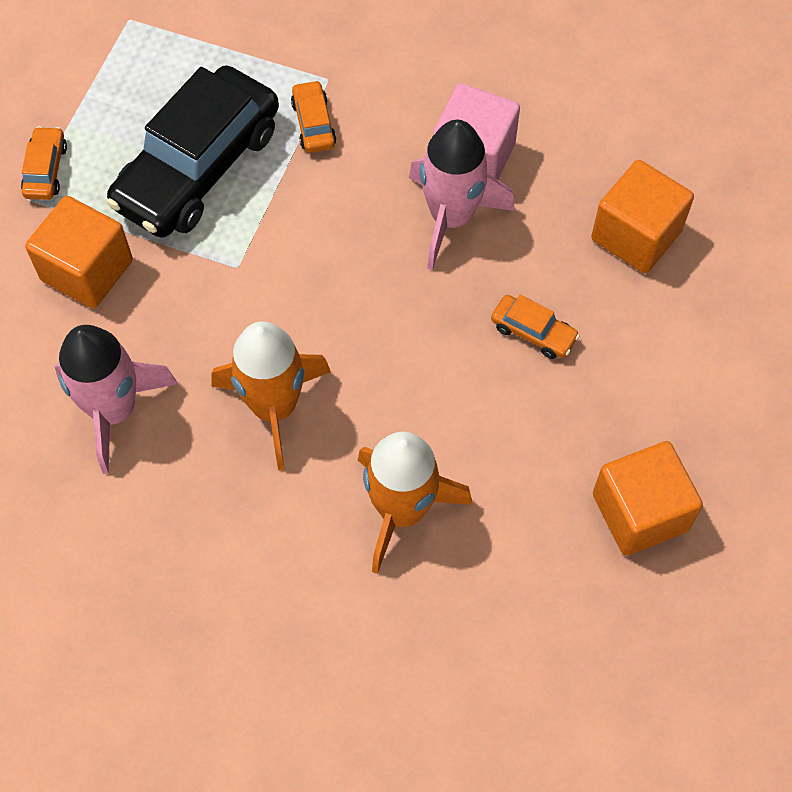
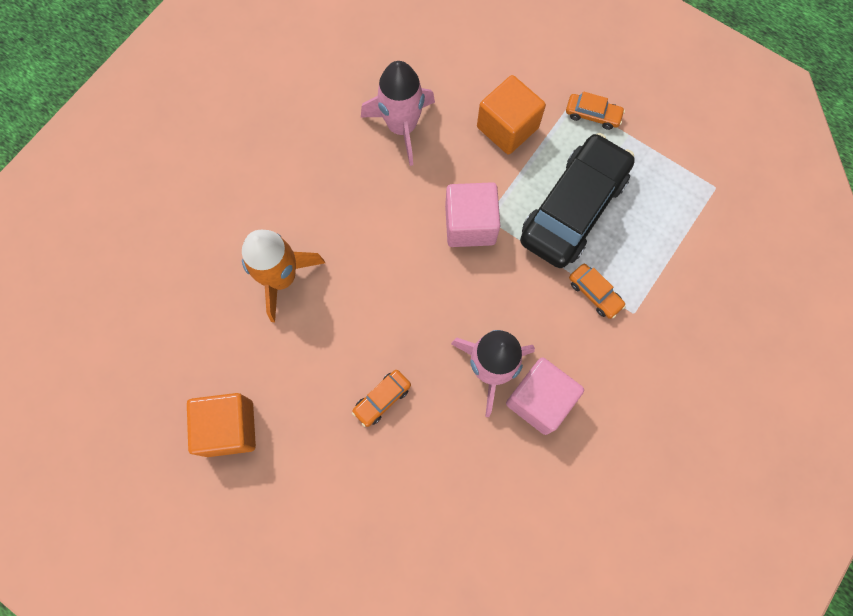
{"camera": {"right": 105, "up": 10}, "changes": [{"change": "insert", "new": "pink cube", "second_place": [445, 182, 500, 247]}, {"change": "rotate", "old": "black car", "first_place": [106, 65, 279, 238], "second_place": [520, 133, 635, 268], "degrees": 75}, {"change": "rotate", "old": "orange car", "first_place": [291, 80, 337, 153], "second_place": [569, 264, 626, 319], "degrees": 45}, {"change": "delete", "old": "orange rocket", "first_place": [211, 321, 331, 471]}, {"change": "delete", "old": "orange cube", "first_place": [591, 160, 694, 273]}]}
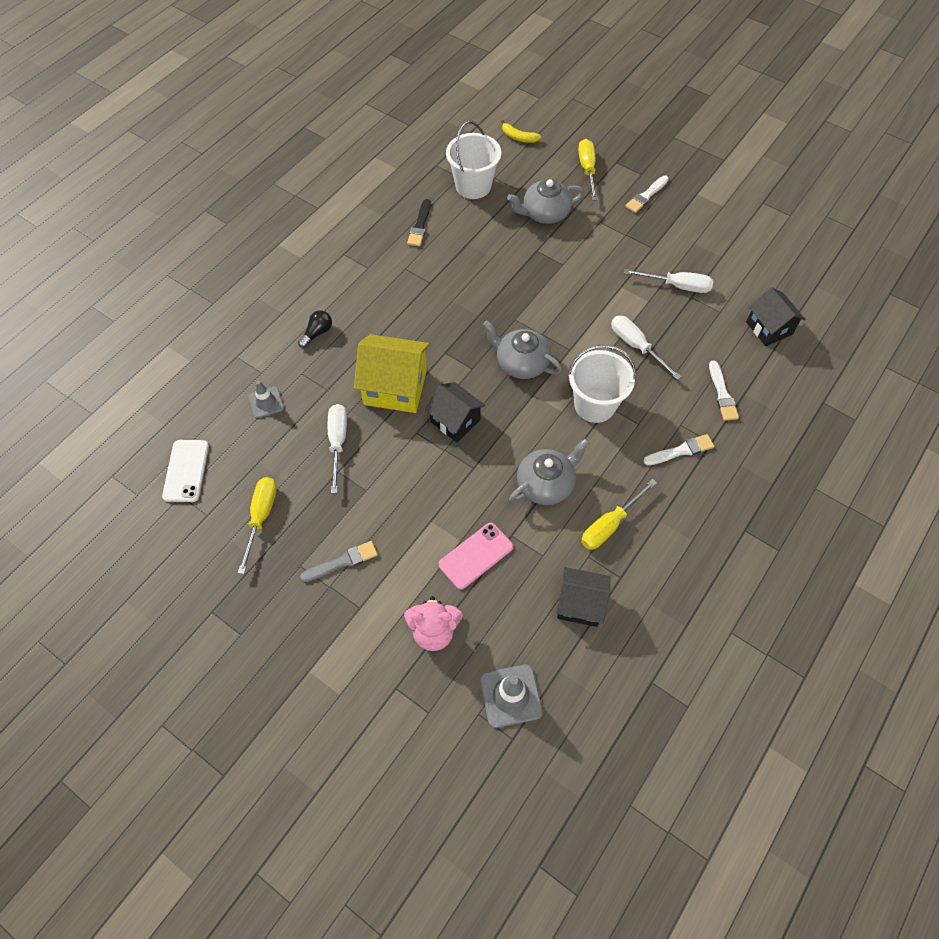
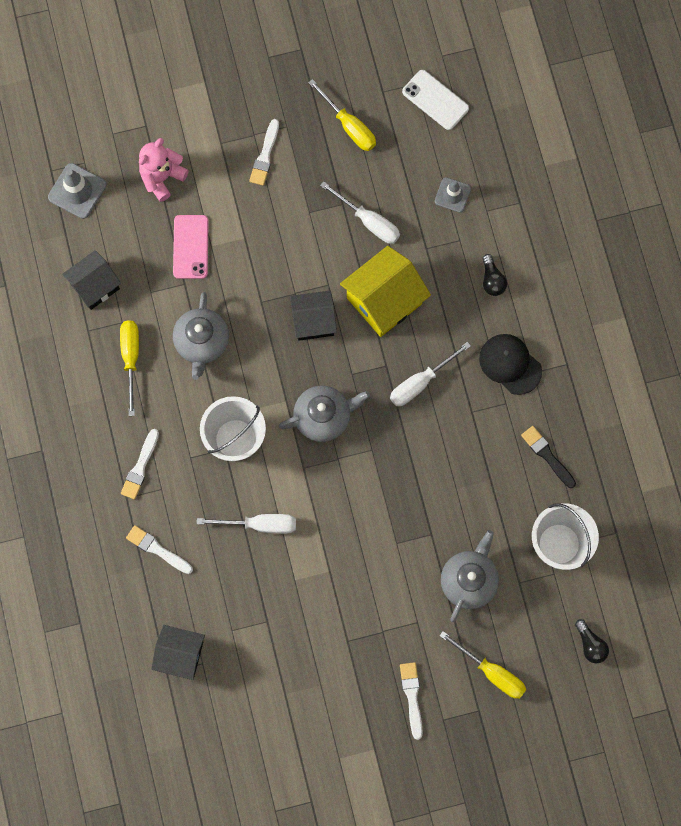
{"camera": {"right": 130, "up": 15}, "changes": [{"change": "recolor", "old": "grey brush", "new": "white brush", "first_place": [300, 541, 378, 582], "second_place": [249, 119, 279, 186]}, {"change": "move", "old": "white screwdriver", "first_place": [624, 269, 713, 293], "second_place": [390, 342, 471, 406]}, {"change": "insert", "new": "black cap", "second_place": [479, 334, 542, 395]}, {"change": "replace", "old": "yellow banana", "new": "black light bulb", "first_place": [501, 120, 541, 143], "second_place": [575, 619, 609, 663]}]}
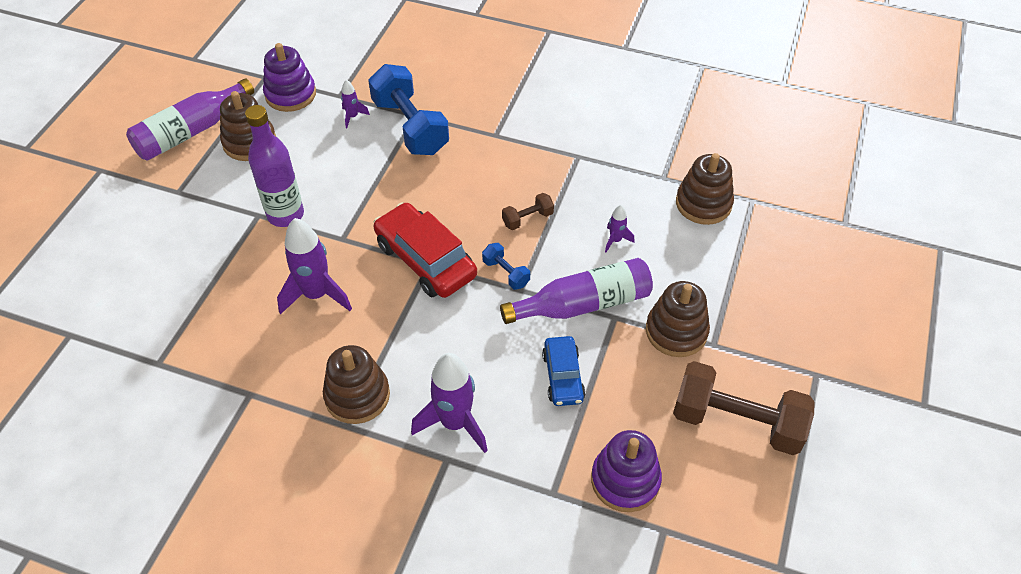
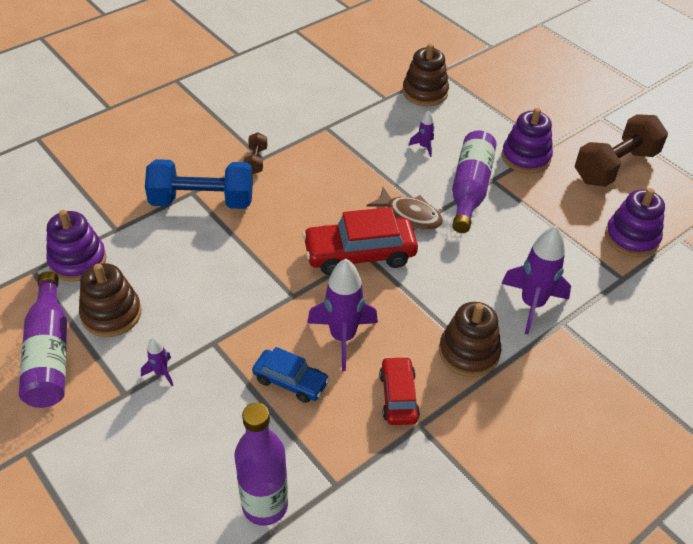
{"camera": {"right": -60, "up": -5}, "changes": [{"change": "move", "old": "purple rocket", "first_place": [341, 80, 370, 128], "second_place": [141, 338, 173, 386]}, {"change": "move", "old": "purple bottle", "first_place": [245, 105, 304, 227], "second_place": [234, 403, 288, 526]}, {"change": "move", "old": "brown dumbbell", "first_place": [502, 193, 554, 230], "second_place": [243, 132, 267, 174]}, {"change": "move", "old": "blue car", "first_place": [542, 336, 585, 406], "second_place": [252, 347, 330, 403]}, {"change": "replace", "old": "blue dumbbell", "new": "brown fish", "first_place": [482, 243, 530, 290], "second_place": [367, 187, 443, 230]}, {"change": "insert", "new": "red car", "second_place": [379, 356, 420, 425]}, {"change": "recolor", "old": "brown stacking toy", "new": "purple stacking toy", "first_place": [646, 281, 710, 357], "second_place": [502, 108, 553, 174]}]}
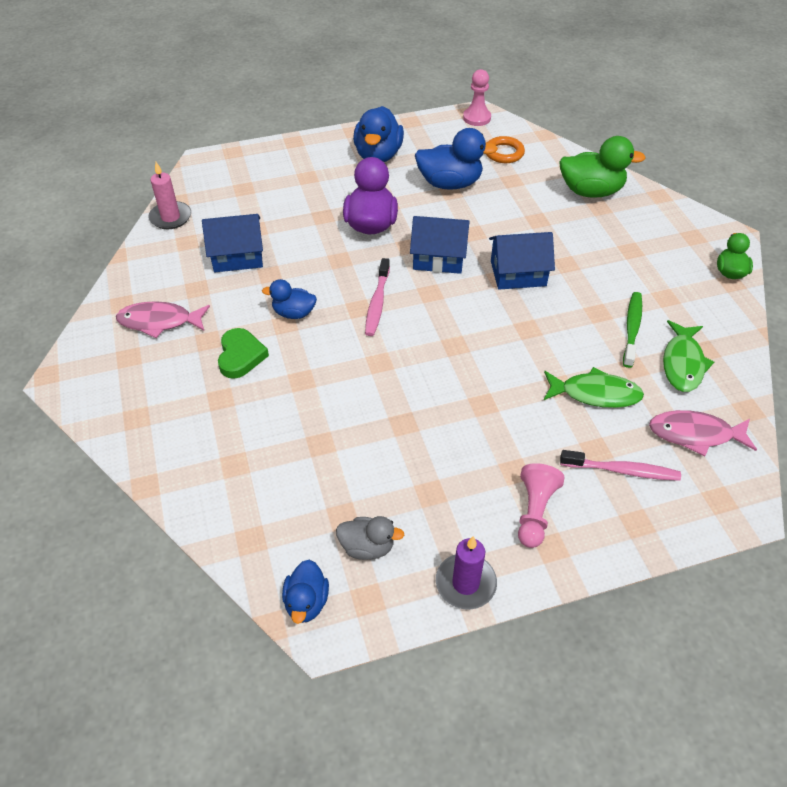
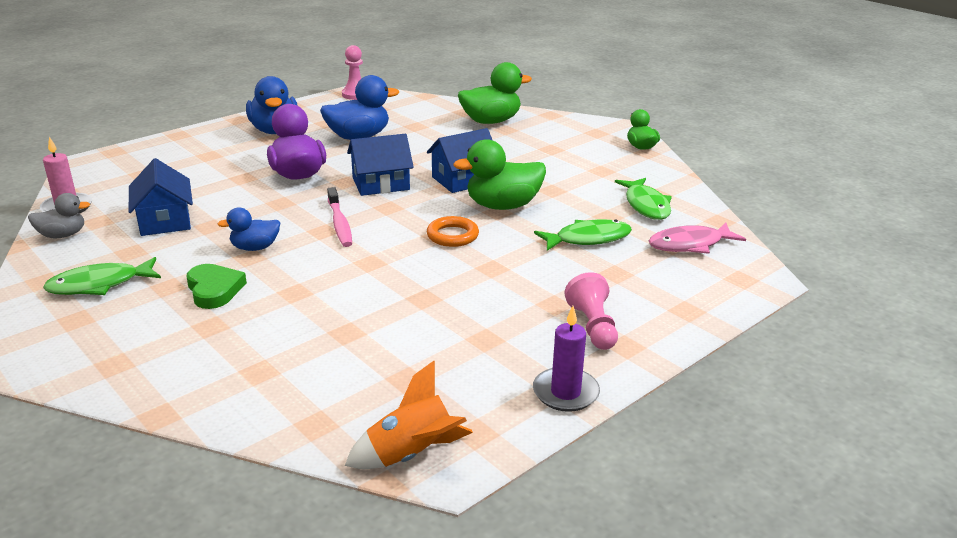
{"camera": {"right": -25, "up": -20}, "changes": [{"change": "move", "old": "grey duck", "first_place": [336, 516, 404, 560], "second_place": [28, 193, 90, 238]}, {"change": "recolor", "old": "pink fish", "new": "green fish", "first_place": [116, 301, 210, 338], "second_place": [43, 257, 161, 295]}, {"change": "rotate", "old": "blue house", "first_place": [202, 214, 263, 272], "second_place": [129, 158, 193, 236], "degrees": -75}, {"change": "replace", "old": "blue duck", "new": "orange rocket", "first_place": [282, 560, 329, 624], "second_place": [345, 361, 473, 469]}, {"change": "move", "old": "orange ring", "first_place": [486, 136, 525, 163], "second_place": [427, 216, 479, 247]}, {"change": "insert", "new": "green duck", "second_place": [453, 139, 546, 210]}, {"change": "delete", "old": "pink toothbrush", "first_place": [560, 450, 681, 481]}, {"change": "delete", "old": "green toothbrush", "first_place": [623, 292, 642, 368]}]}
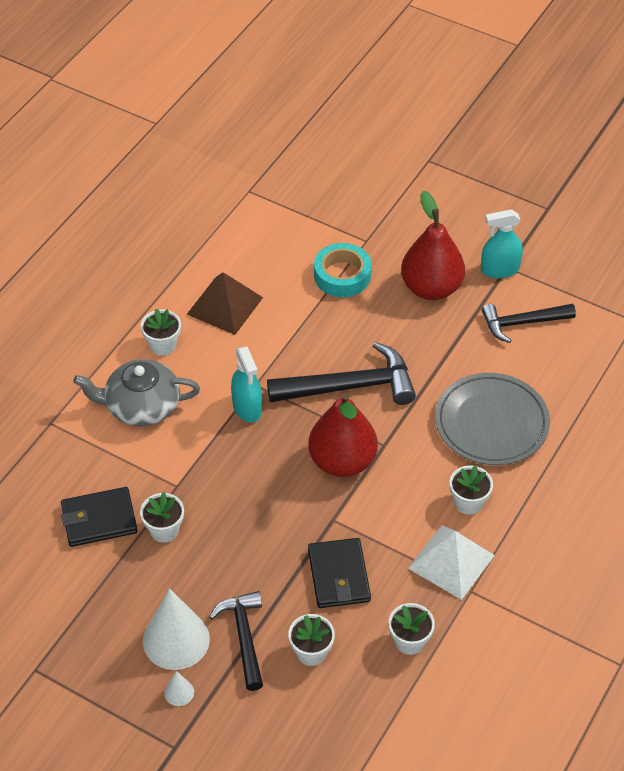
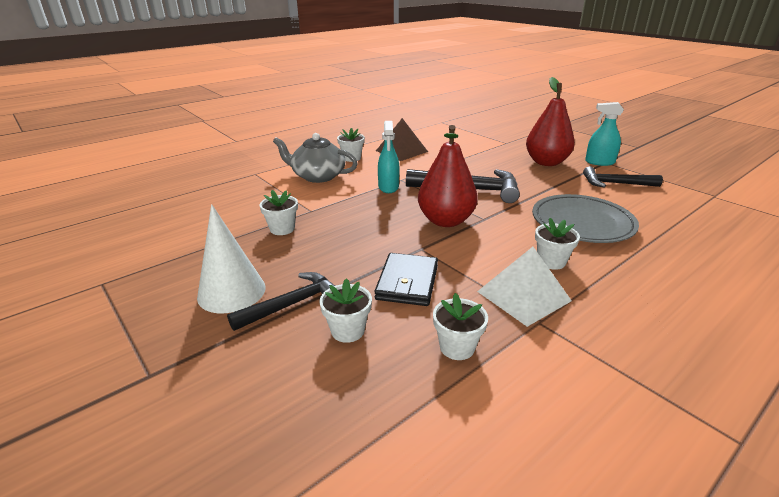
{"camera": {"right": 20, "up": -20}, "changes": [{"change": "rotate", "old": "black hammer", "first_place": [209, 591, 263, 691], "second_place": [227, 272, 335, 331], "degrees": 45}, {"change": "delete", "old": "black wallet", "first_place": [61, 487, 138, 547]}, {"change": "delete", "old": "white cone", "first_place": [164, 671, 194, 706]}, {"change": "delete", "old": "turquoise tape", "first_place": [314, 243, 371, 297]}]}
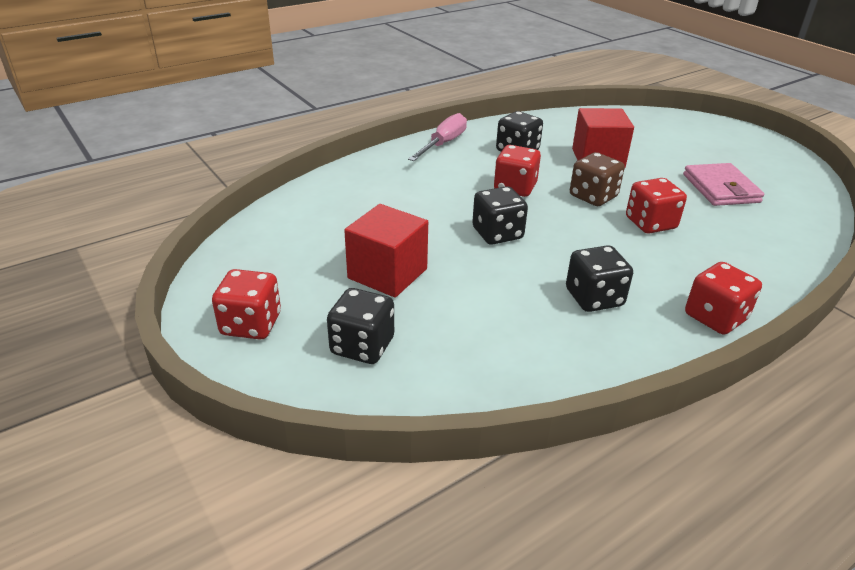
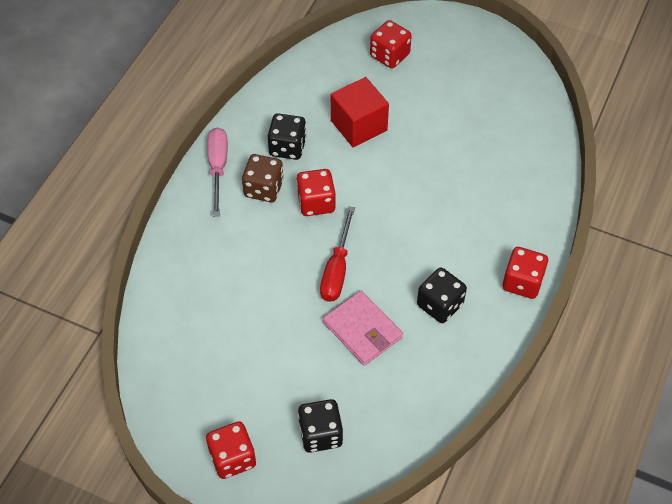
{"camera": {"right": -30, "up": 20}, "changes": [{"change": "move", "old": "brown dice", "first_place": [570, 152, 625, 206], "second_place": [242, 154, 284, 202]}, {"change": "replace", "old": "black dice", "new": "red screwdriver", "first_place": [472, 186, 528, 245], "second_place": [320, 206, 355, 302]}, {"change": "move", "old": "pink wallet", "first_place": [683, 163, 764, 206], "second_place": [323, 291, 403, 366]}, {"change": "move", "old": "red dice", "first_place": [626, 178, 687, 233], "second_place": [370, 20, 412, 68]}, {"change": "delete", "old": "red cube", "first_place": [344, 204, 428, 298]}]}
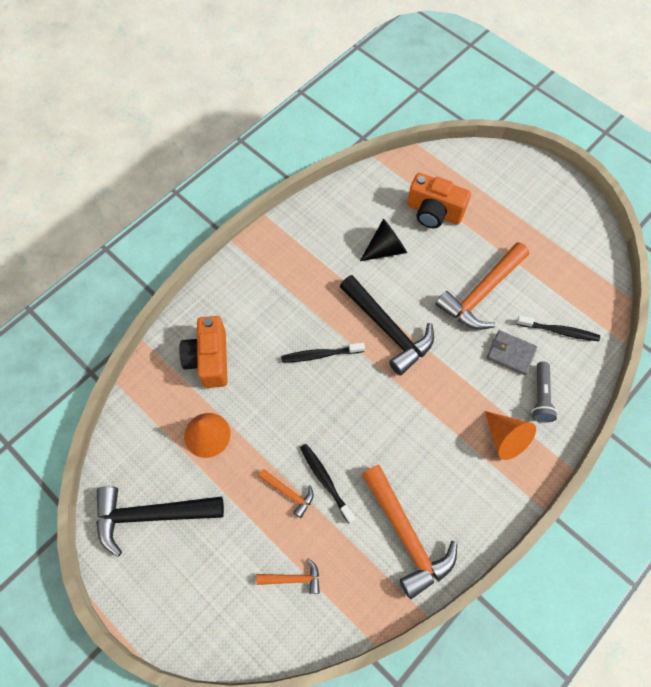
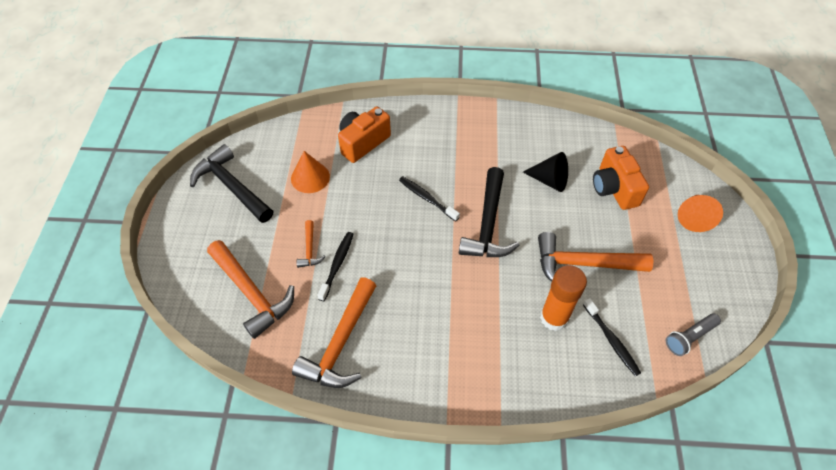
{"camera": {"right": 50, "up": -10}, "changes": [{"change": "resize", "old": "orange hammer", "first_place": [257, 558, 320, 594], "second_place": [207, 240, 294, 339], "factor": 2.08}, {"change": "replace", "old": "grey wallet", "new": "orange glue stick", "first_place": [487, 330, 537, 375], "second_place": [540, 265, 587, 331]}, {"change": "move", "old": "grey flashlight", "first_place": [531, 362, 558, 423], "second_place": [666, 313, 721, 356]}, {"change": "move", "old": "orange cone", "first_place": [485, 411, 536, 460], "second_place": [678, 195, 723, 232]}]}
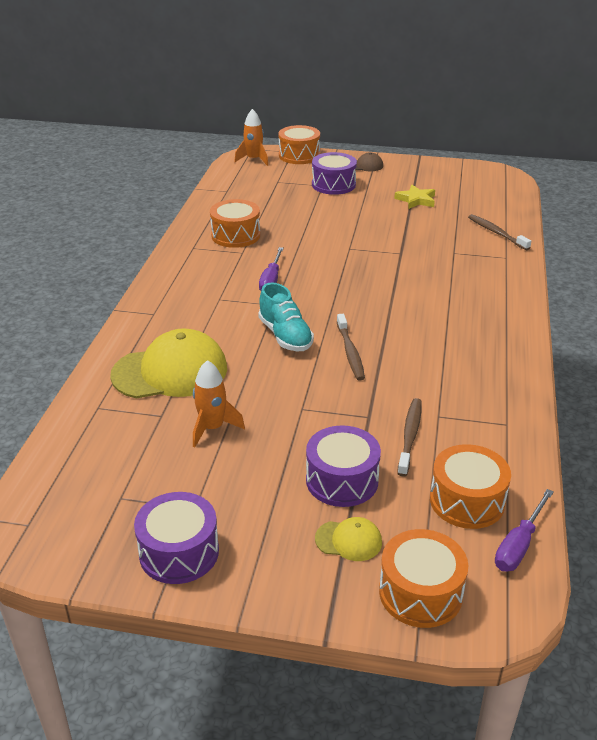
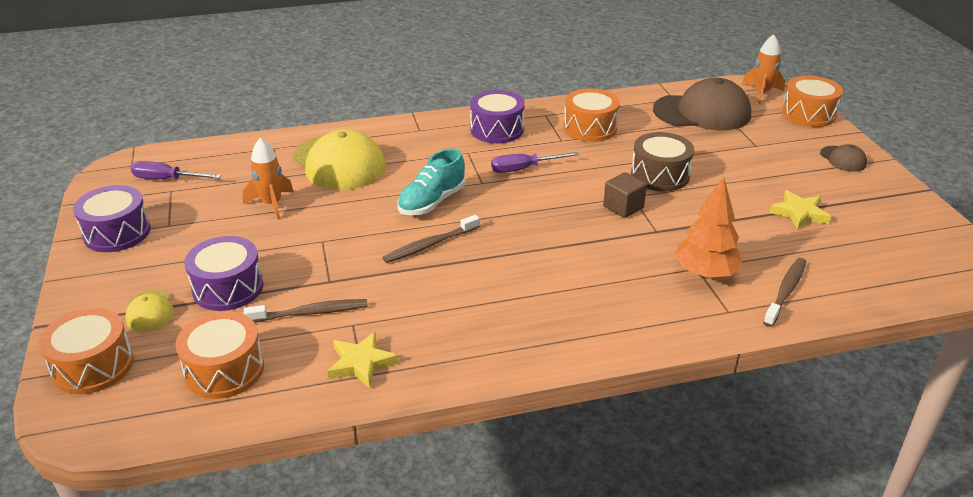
{"camera": {"right": 65, "up": 0}, "changes": [{"change": "move", "old": "purple screwdriver", "first_place": [495, 489, 554, 571], "second_place": [131, 161, 221, 179]}, {"change": "insert", "new": "yellow star", "second_place": [328, 332, 399, 389]}, {"change": "move", "old": "purple drum", "first_place": [312, 152, 357, 195], "second_place": [470, 90, 525, 143]}, {"change": "insert", "new": "brown cube", "second_place": [603, 172, 647, 218]}, {"change": "insert", "new": "brown drum", "second_place": [631, 132, 694, 191]}, {"change": "insert", "new": "brown cap", "second_place": [653, 78, 751, 131]}, {"change": "insert", "new": "orange tree", "second_place": [674, 177, 743, 278]}]}
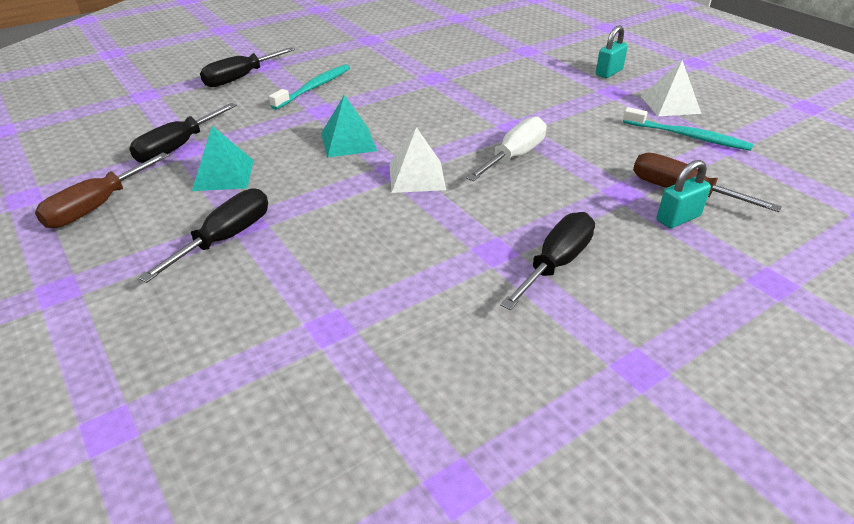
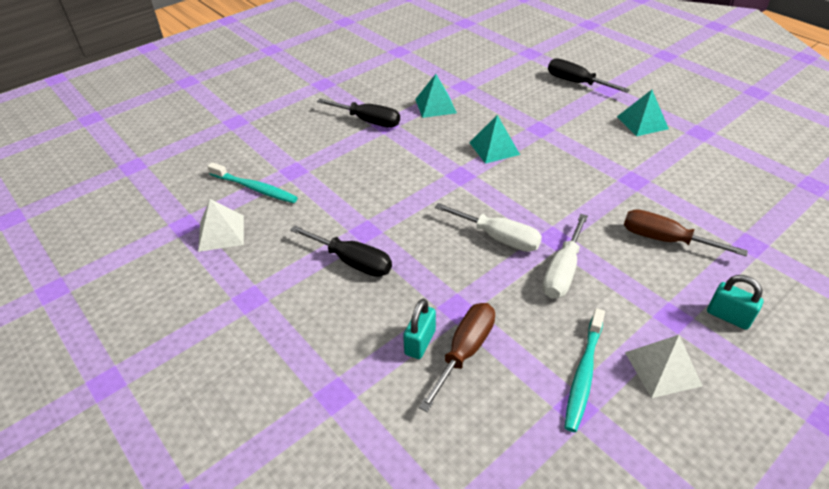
{"camera": {"right": 85, "up": 5}, "changes": [{"change": "move", "old": "white pyramid", "first_place": [389, 127, 446, 193], "second_place": [198, 199, 244, 252]}, {"change": "move", "old": "turquoise toothbrush", "first_place": [269, 64, 350, 110], "second_place": [207, 162, 298, 203]}, {"change": "rotate", "old": "turquoise padlock", "first_place": [657, 160, 711, 228], "second_place": [403, 299, 436, 359], "degrees": 60}, {"change": "insert", "new": "white screwdriver", "second_place": [542, 214, 588, 299]}, {"change": "insert", "new": "turquoise pyramid", "second_place": [617, 90, 669, 136]}, {"change": "move", "old": "brown screwdriver", "first_place": [35, 152, 169, 228], "second_place": [624, 209, 748, 256]}, {"change": "delete", "old": "black screwdriver", "first_place": [129, 103, 237, 163]}]}
